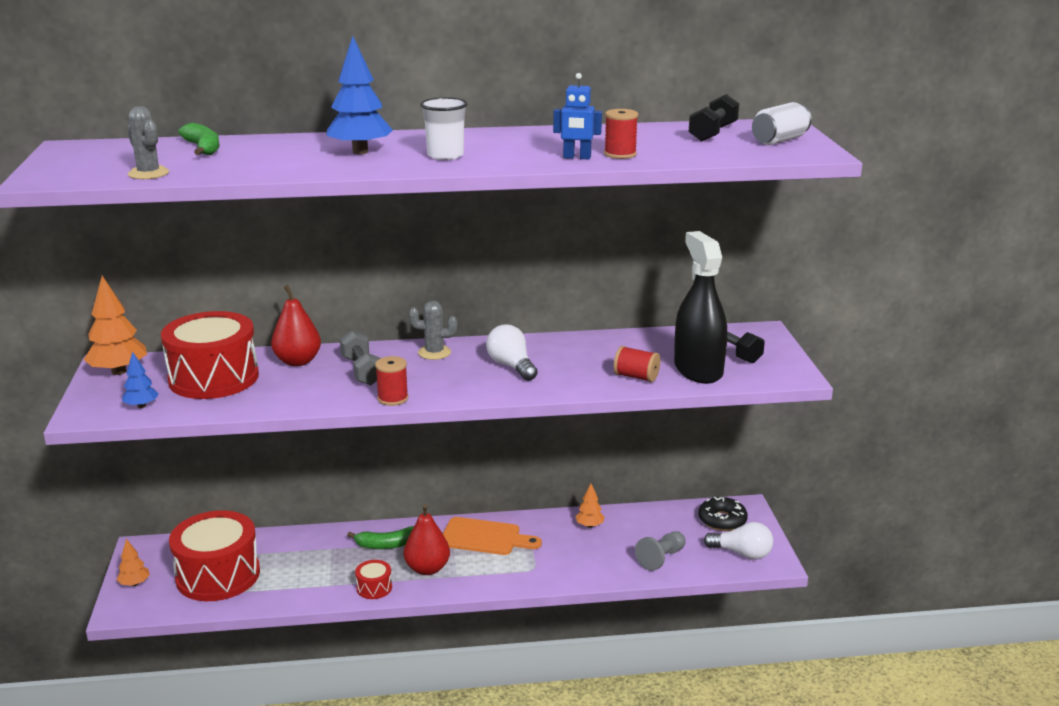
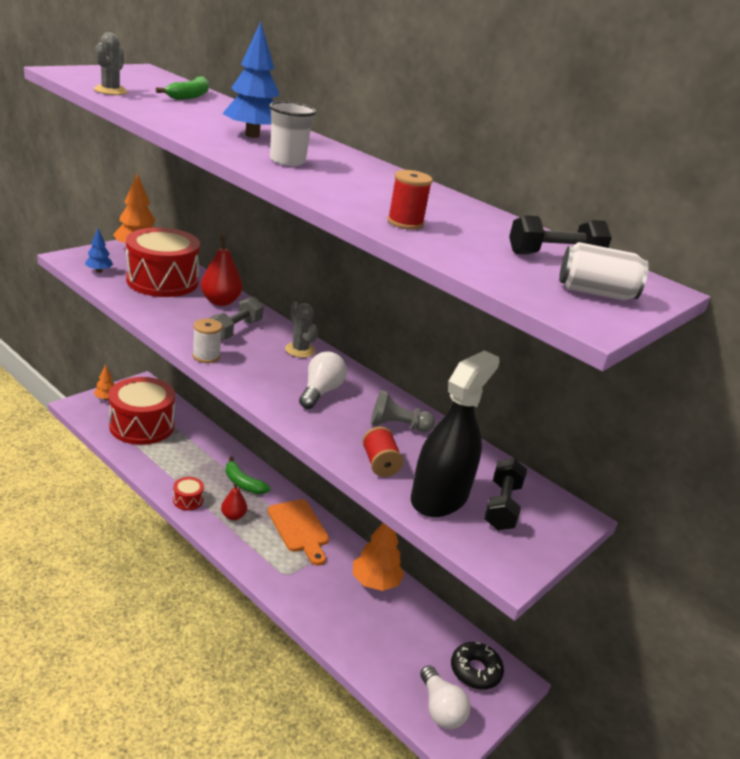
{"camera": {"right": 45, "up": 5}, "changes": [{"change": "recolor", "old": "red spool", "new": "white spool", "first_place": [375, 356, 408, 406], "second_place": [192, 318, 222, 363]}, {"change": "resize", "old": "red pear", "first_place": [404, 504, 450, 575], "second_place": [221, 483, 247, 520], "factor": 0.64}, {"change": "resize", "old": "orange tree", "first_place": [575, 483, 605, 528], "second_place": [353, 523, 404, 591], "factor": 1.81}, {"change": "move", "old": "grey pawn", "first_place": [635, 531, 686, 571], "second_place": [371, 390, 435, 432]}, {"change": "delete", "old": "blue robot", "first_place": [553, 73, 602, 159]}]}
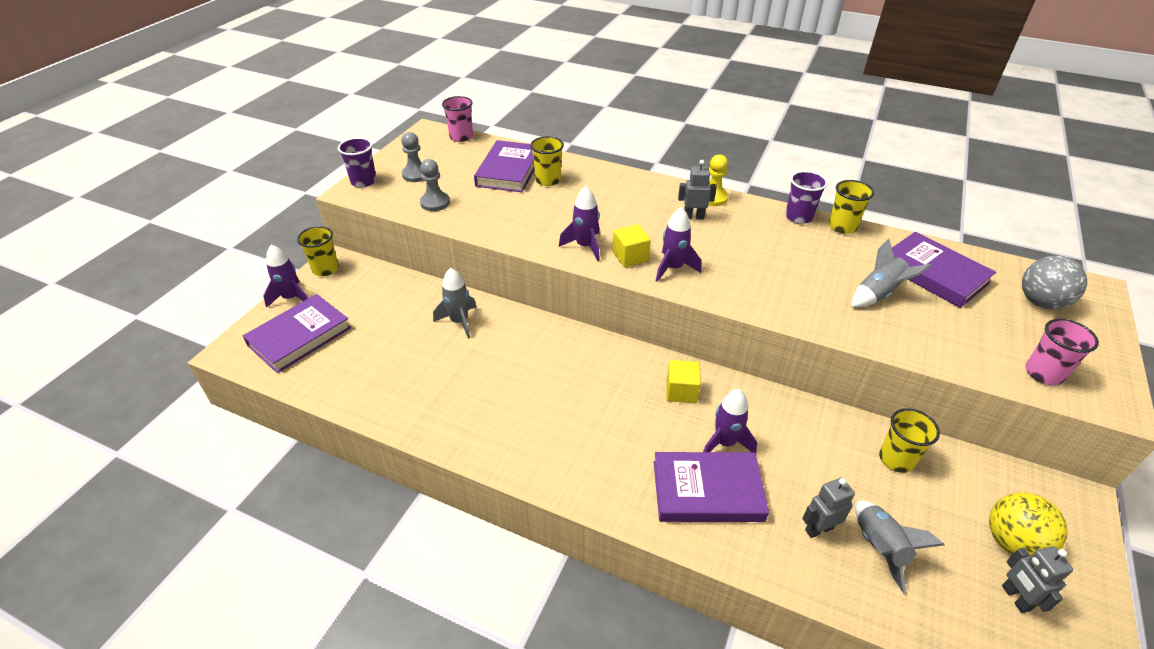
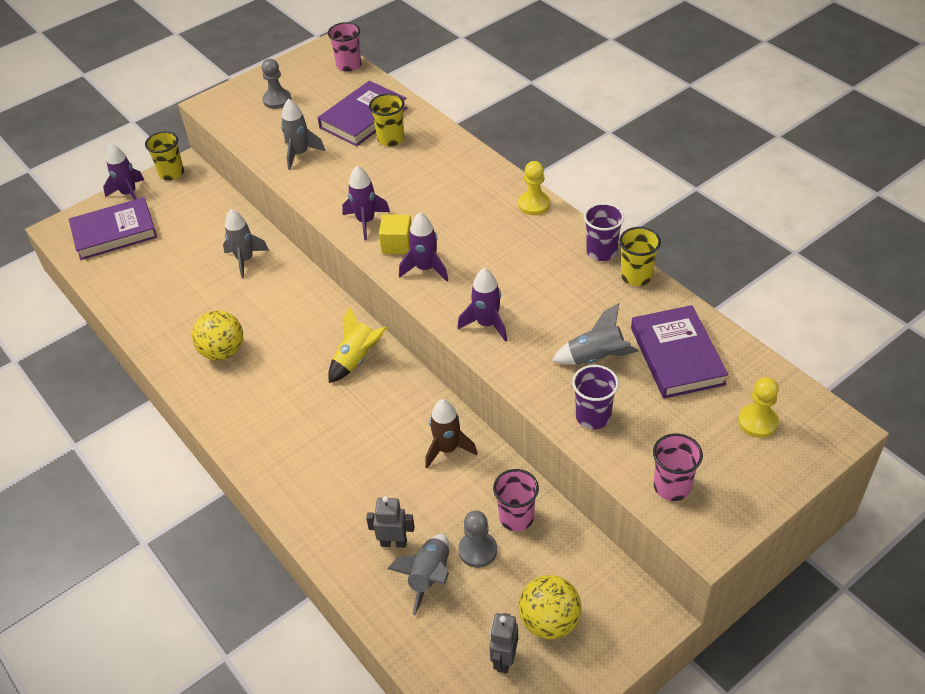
{"camera": {"right": 30, "up": 5}, "changes": [{"change": "insert", "new": "yellow ball", "second_place": [192, 311, 243, 361]}, {"change": "insert", "new": "grey rocket", "second_place": [281, 99, 325, 170]}, {"change": "insert", "new": "yellow rocket", "second_place": [328, 306, 387, 383]}, {"change": "insert", "new": "brown rocket", "second_place": [425, 399, 477, 468]}, {"change": "move", "old": "purple rocket", "first_place": [703, 389, 757, 453], "second_place": [457, 268, 507, 342]}, {"change": "move", "old": "grey pawn", "first_place": [420, 159, 450, 211], "second_place": [458, 511, 497, 568]}, {"change": "recolor", "old": "yellow cup", "new": "pink cup", "first_place": [879, 408, 940, 473], "second_place": [493, 469, 539, 532]}, {"change": "move", "old": "purple cup", "first_place": [338, 137, 377, 187], "second_place": [572, 365, 619, 429]}, {"change": "replace", "old": "grey ball", "new": "yellow pawn", "first_place": [1022, 256, 1087, 309], "second_place": [738, 377, 779, 438]}, {"change": "delete", "old": "purple book", "first_place": [654, 452, 769, 522]}, {"change": "delete", "old": "yellow cube", "first_place": [666, 360, 701, 403]}, {"change": "delete", "old": "grey robot", "first_place": [678, 160, 717, 220]}]}
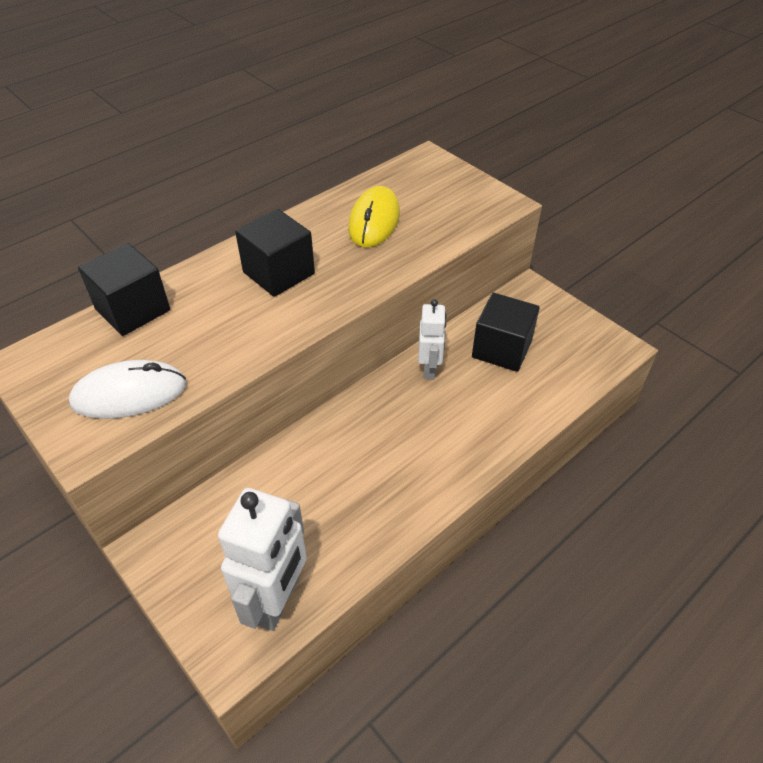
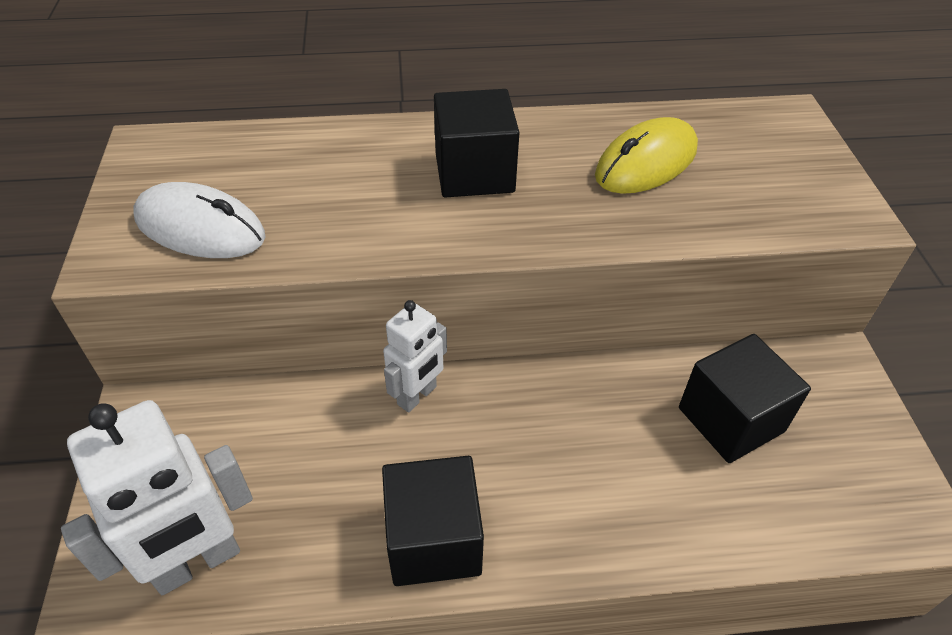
{"camera": {"right": 35, "up": 0}, "changes": [{"change": "move", "old": "black cube", "first_place": [78, 243, 170, 336], "second_place": [382, 456, 484, 586]}, {"change": "move", "old": "white robot", "first_place": [418, 299, 446, 379], "second_place": [383, 300, 447, 413]}]}
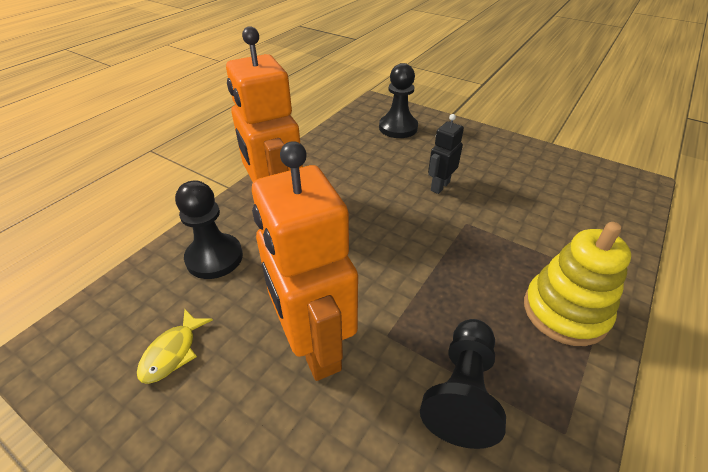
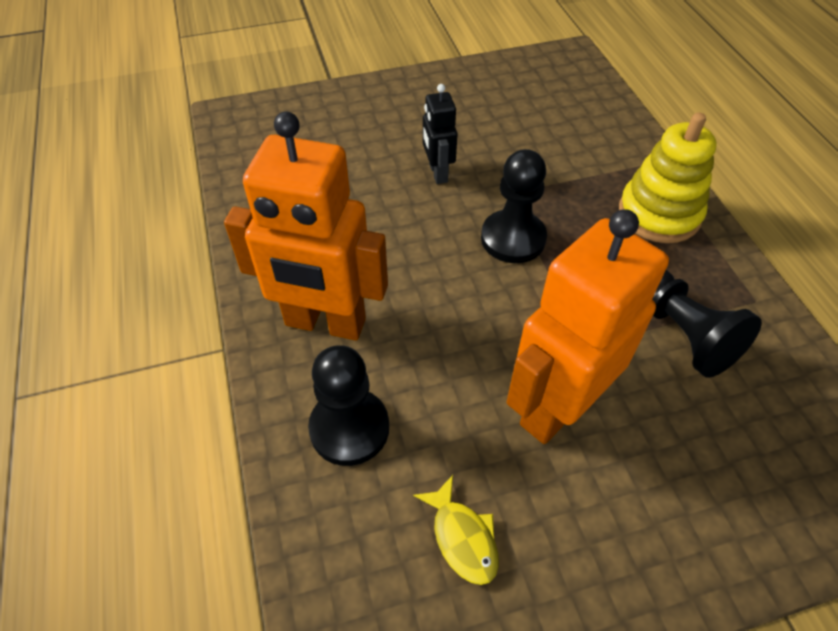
{"camera": {"right": -50, "up": 10}, "changes": [{"change": "move", "old": "black pawn", "first_place": [379, 63, 418, 138], "second_place": [481, 149, 547, 263]}, {"change": "rotate", "old": "orange robot", "first_place": [252, 141, 358, 381], "second_place": [506, 209, 669, 444], "degrees": 120}]}
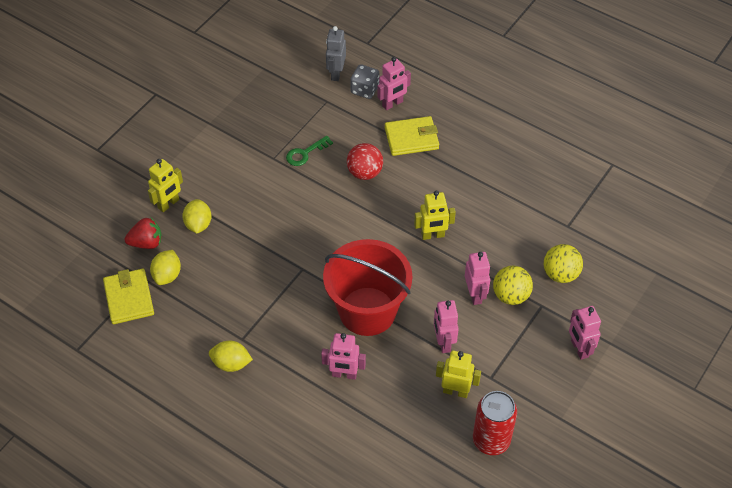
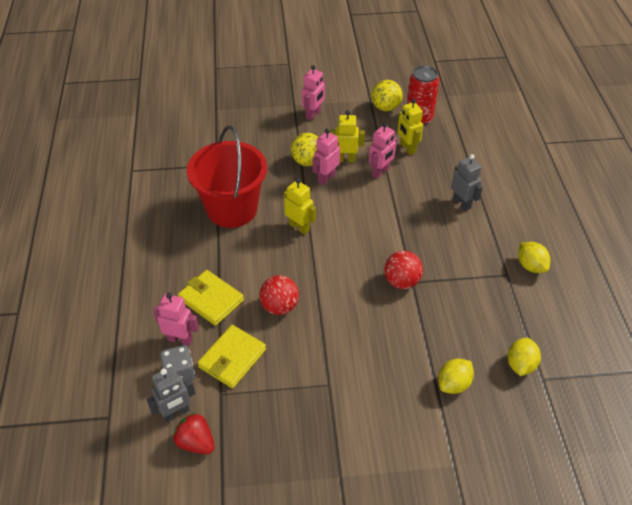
{"camera": {"right": -130, "up": -5}, "changes": [{"change": "move", "old": "red strawberry", "first_place": [125, 218, 162, 249], "second_place": [173, 412, 214, 454]}, {"change": "move", "old": "red bucket", "first_place": [323, 239, 412, 336], "second_place": [187, 126, 267, 228]}, {"change": "move", "old": "yellow wallet", "first_place": [103, 269, 154, 324], "second_place": [198, 325, 266, 388]}, {"change": "move", "old": "yellow robot", "first_place": [148, 159, 183, 212], "second_place": [330, 110, 365, 162]}, {"change": "move", "old": "yellow ball", "first_place": [544, 244, 583, 283], "second_place": [372, 80, 403, 111]}, {"change": "insert", "new": "red ball", "second_place": [384, 251, 423, 289]}, {"change": "recolor", "old": "pink robot", "new": "grey robot", "first_place": [321, 333, 366, 380], "second_place": [451, 154, 483, 211]}, {"change": "rotate", "old": "yellow lemon", "first_place": [150, 250, 181, 285], "second_place": [508, 338, 541, 376], "degrees": -45}, {"change": "delete", "old": "green key", "first_place": [286, 136, 333, 166]}]}
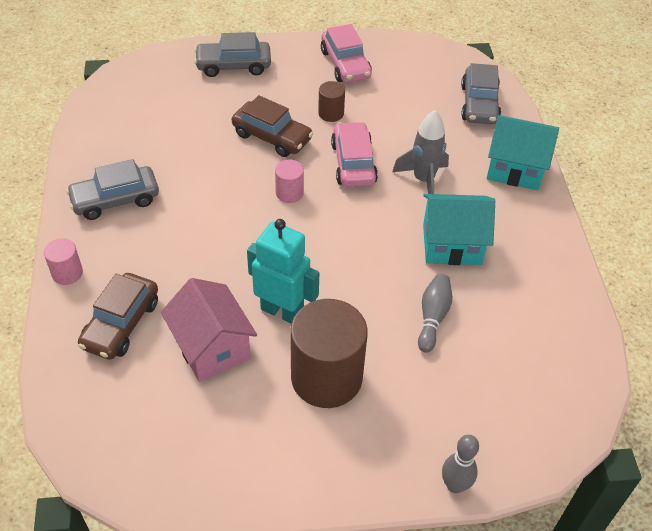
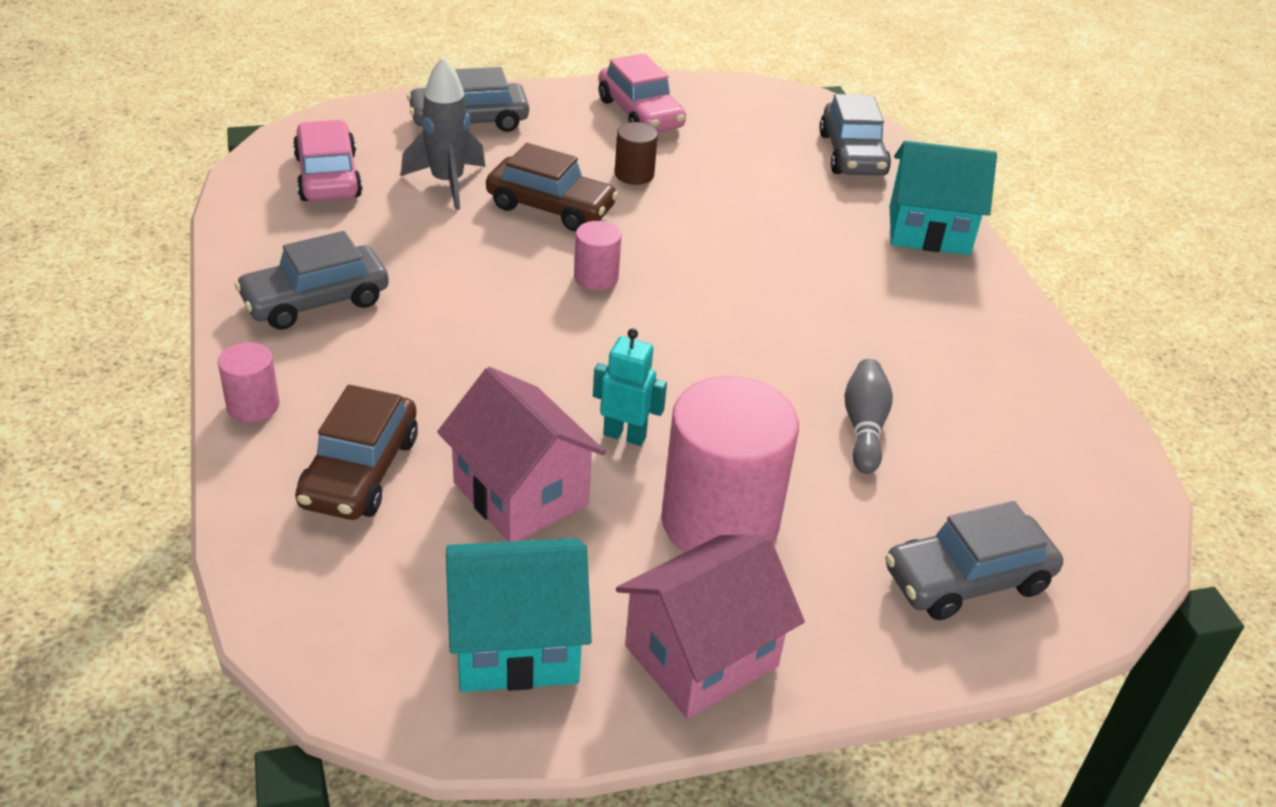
{"camera": {"right": -10, "up": -10}, "changes": [{"change": "move", "old": "pink car", "first_place": [331, 121, 378, 187], "second_place": [293, 120, 363, 201]}, {"change": "move", "old": "grey rocket", "first_place": [392, 110, 449, 194], "second_place": [401, 57, 486, 210]}, {"change": "move", "old": "turquoise house", "first_place": [423, 194, 495, 265], "second_place": [446, 538, 592, 692]}, {"change": "resize", "old": "turquoise robot", "first_place": [247, 219, 319, 323], "second_place": [593, 328, 667, 446], "factor": 0.6}, {"change": "insert", "new": "pink house", "second_place": [616, 534, 805, 719]}, {"change": "recolor", "old": "brown cylinder", "new": "pink cylinder", "first_place": [290, 299, 368, 408], "second_place": [661, 376, 799, 553]}, {"change": "insert", "new": "grey car", "second_place": [885, 501, 1063, 620]}, {"change": "delete", "old": "grey bowling pin", "first_place": [442, 435, 479, 493]}]}
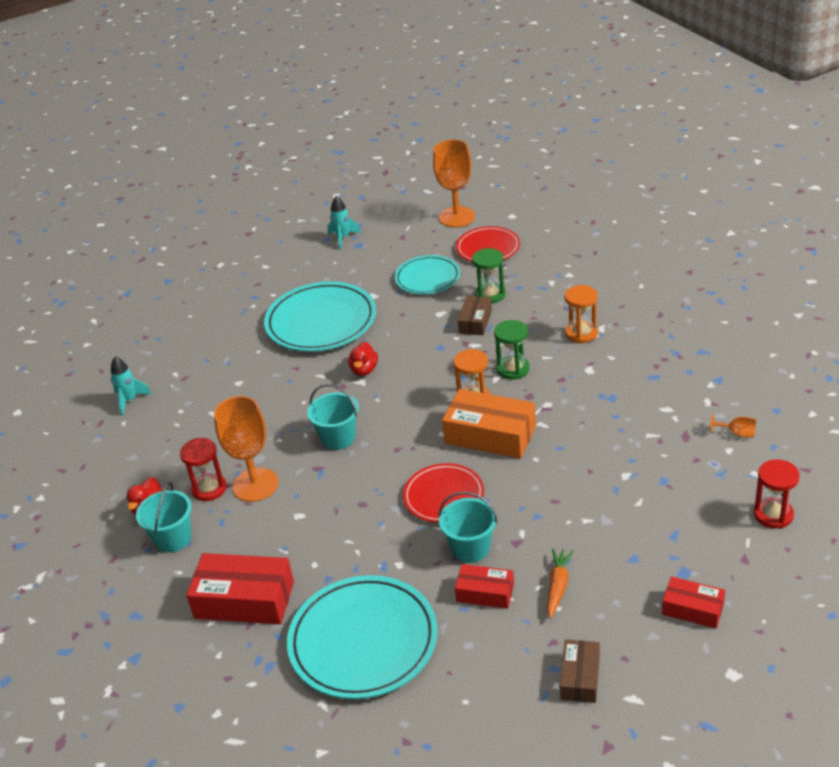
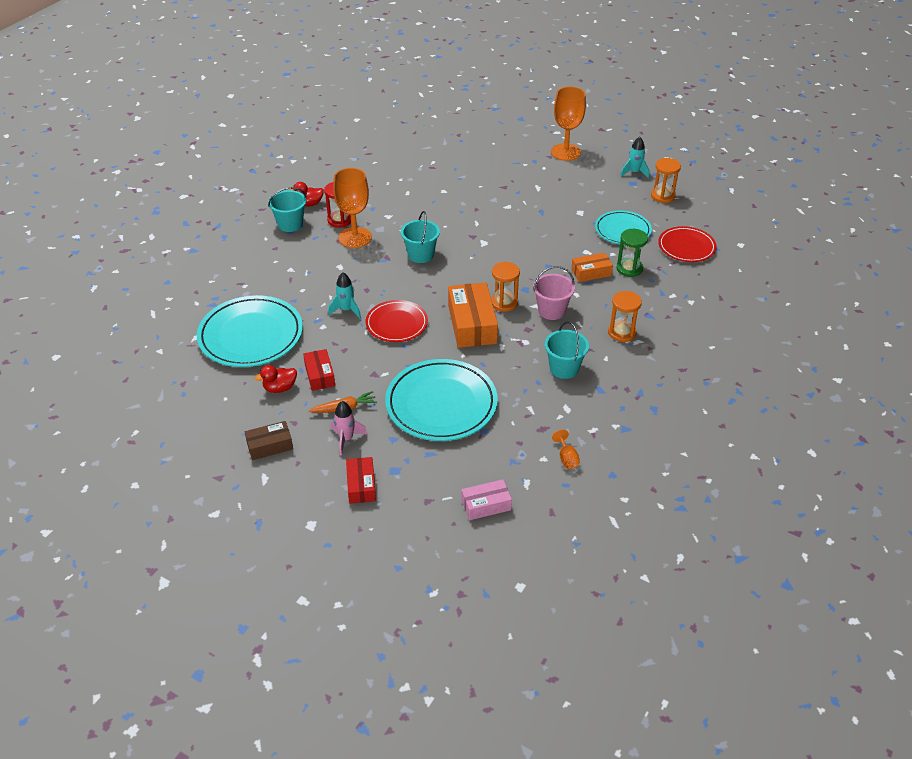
{"camera": {"right": 55, "up": 5}, "changes": [{"change": "move", "old": "red duck", "first_place": [348, 342, 378, 376], "second_place": [254, 365, 297, 393]}, {"change": "move", "old": "turquoise rocket", "first_place": [111, 357, 152, 416], "second_place": [328, 272, 361, 318]}, {"change": "insert", "new": "pink rocket", "second_place": [331, 401, 368, 456]}, {"change": "move", "old": "turquoise plate", "first_place": [264, 281, 376, 352], "second_place": [385, 359, 498, 441]}, {"change": "replace", "old": "red hourglass", "new": "pink box", "first_place": [754, 459, 800, 529], "second_place": [462, 479, 512, 520]}, {"change": "replace", "old": "green hourglass", "new": "pink bucket", "first_place": [494, 320, 530, 379], "second_place": [533, 266, 575, 320]}, {"change": "move", "old": "turquoise bucket", "first_place": [438, 492, 498, 563], "second_place": [545, 322, 589, 379]}, {"change": "move", "old": "orange goblet", "first_place": [433, 139, 475, 227], "second_place": [551, 86, 586, 161]}, {"change": "recolor", "old": "brown box", "new": "orange box", "first_place": [458, 296, 492, 335], "second_place": [571, 253, 613, 282]}, {"change": "insert", "new": "orange hourglass", "second_place": [651, 158, 681, 203]}, {"change": "delete", "old": "red box", "first_place": [186, 553, 294, 624]}]}
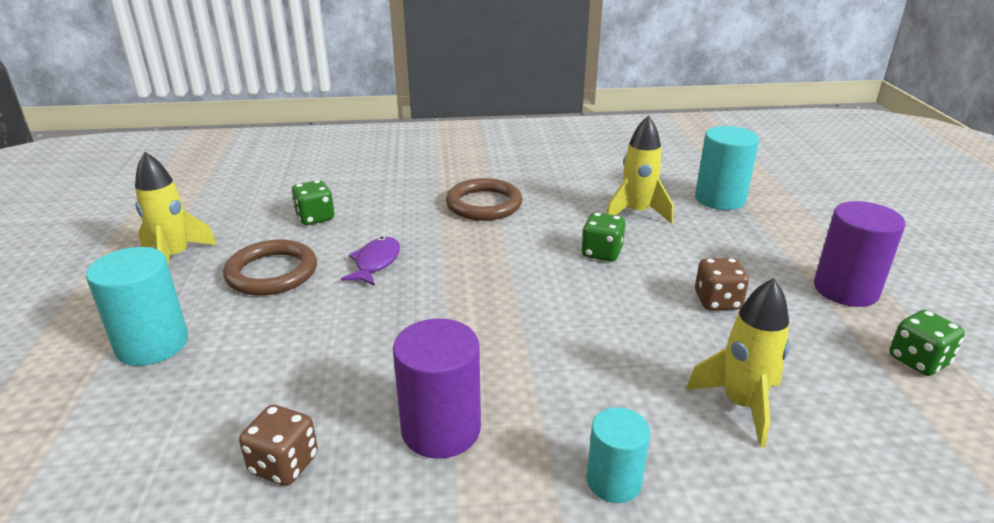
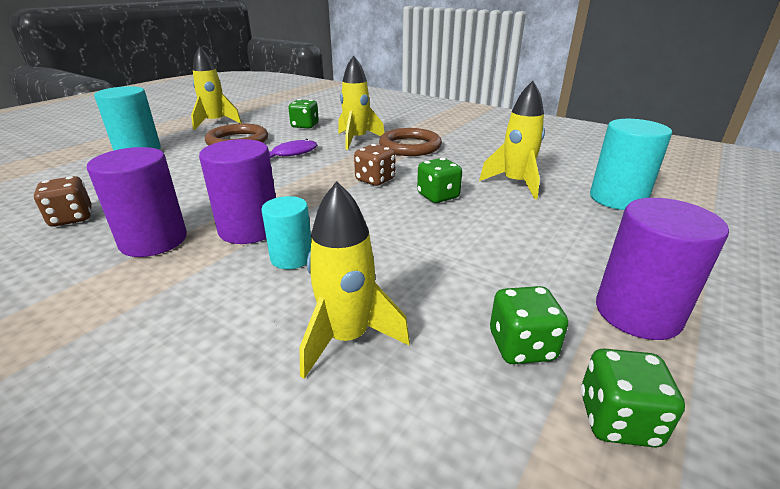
{"camera": {"right": 40, "up": 0}, "changes": [{"change": "insert", "new": "purple cylinder", "second_place": [199, 139, 276, 244]}, {"change": "move", "old": "turquoise cylinder", "first_place": [587, 407, 650, 503], "second_place": [261, 196, 311, 269]}, {"change": "insert", "new": "yellow rocket", "second_place": [338, 56, 385, 150]}, {"change": "move", "old": "brown dice", "first_place": [695, 258, 749, 310], "second_place": [354, 144, 395, 186]}, {"change": "insert", "new": "green dice", "second_place": [490, 286, 568, 364]}]}
